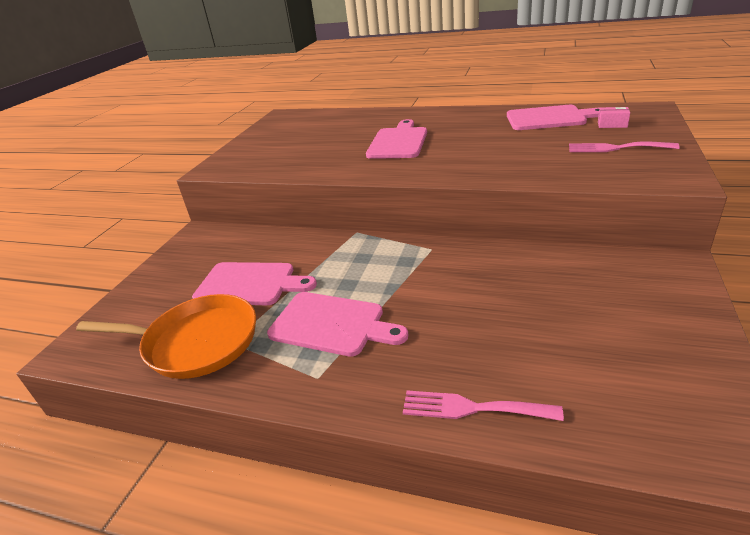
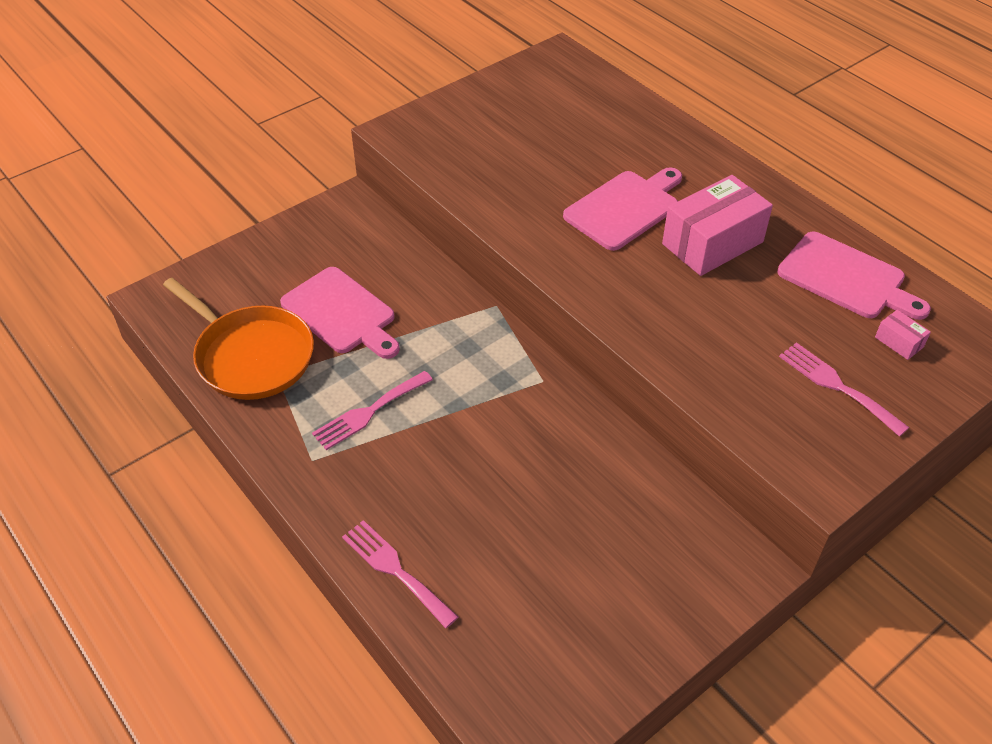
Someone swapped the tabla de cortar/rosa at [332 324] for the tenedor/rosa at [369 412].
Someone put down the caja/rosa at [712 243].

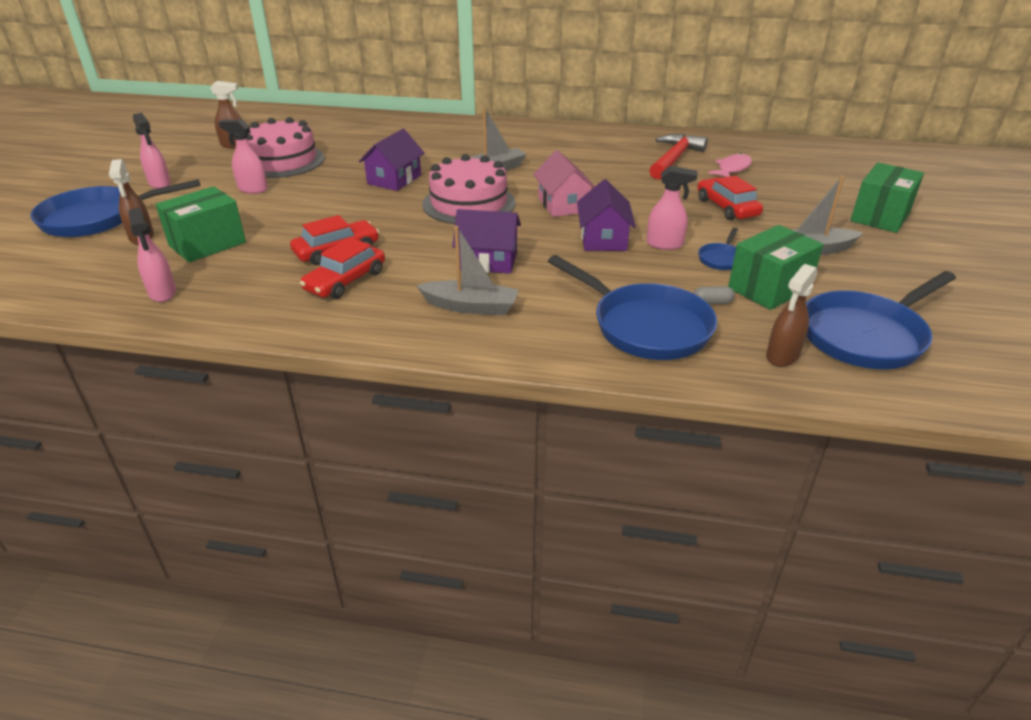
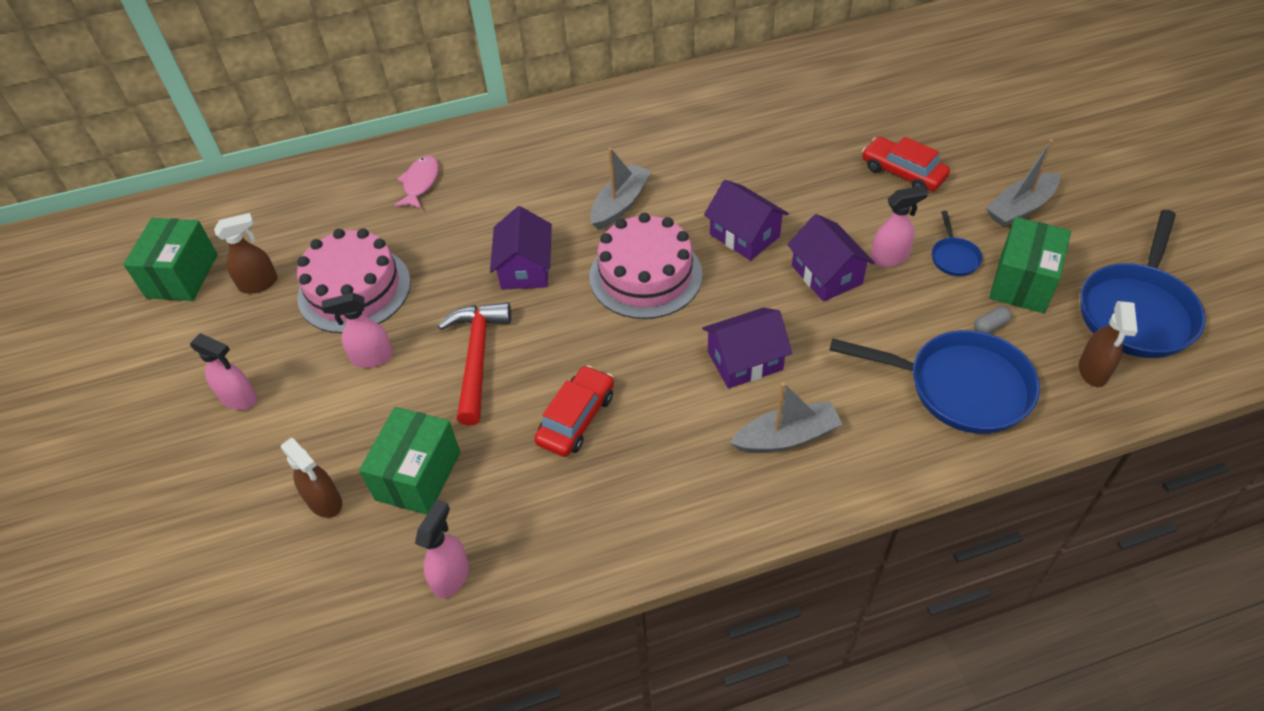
Someone carried the martillo/rojo from [674 159] to [477 357].
Someone repainted the casa/rosa at [563 205], which became the casa/morado at [744 235].
Someone carried the pez/rosa from [732 169] to [420 183].
Someone carried the caja/verde from [880 216] to [182 276].
Someone took away the sartén/azul at [97 218].
Someone rotated the pulverizador/rosa at [163 293] by 105 degrees counterclockwise.
Someone took away the coche/rojo at [345 281].

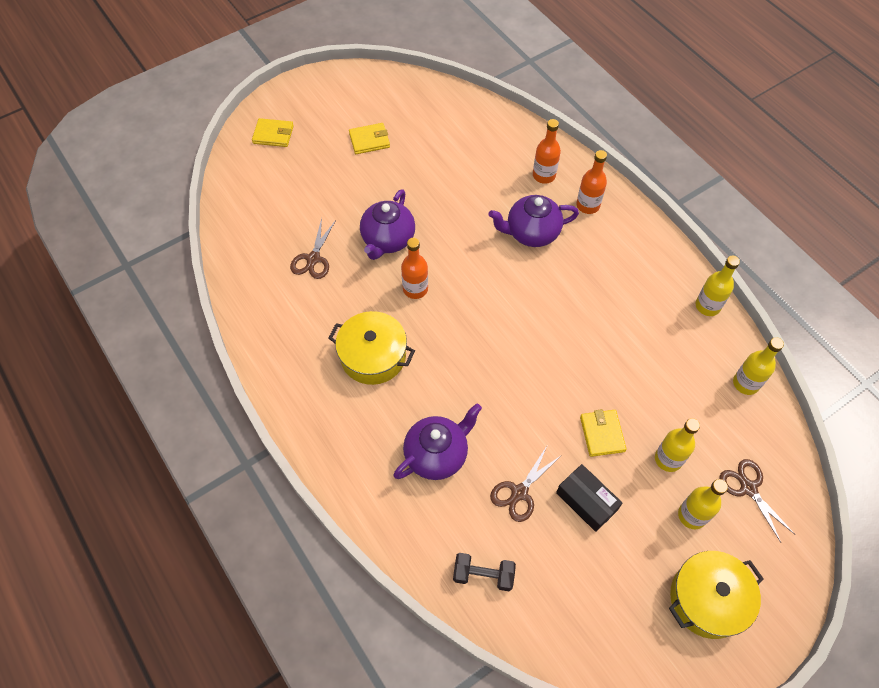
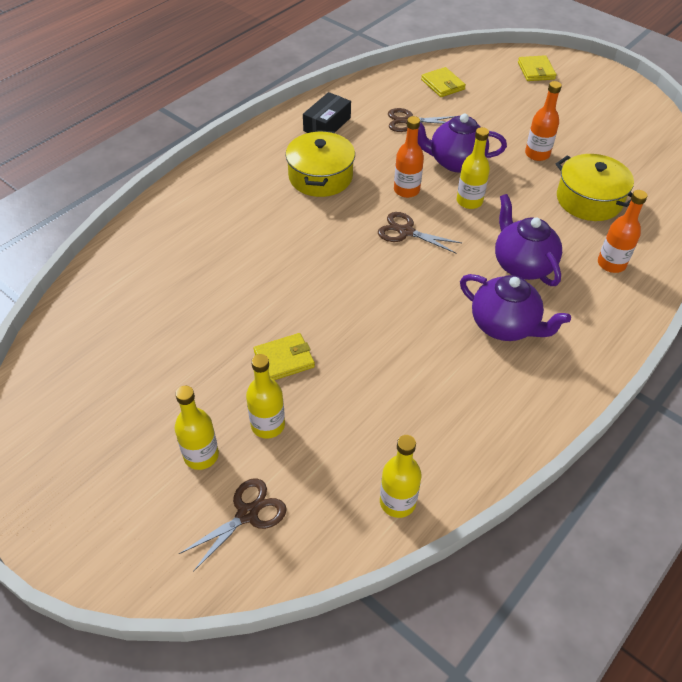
Someone carried the cartera/amarillo from [369 140] to [442 84].
Someone carried the botella/naranja from [588 205] to [537 154].
Someone carried the botella/amarillo from [707 306] to [469 201].
Someone carried the tetera/morado from [437 454] to [505 326].
Someone carried the tijeras/marrón from [519 492] to [406 232].
Someone carried the caja/negro from [586 501] to [327 124].
Someone carried the olla/amarillo from [707 599] to [589 200].
Someone took away the mancuerna/negro at [483 575].

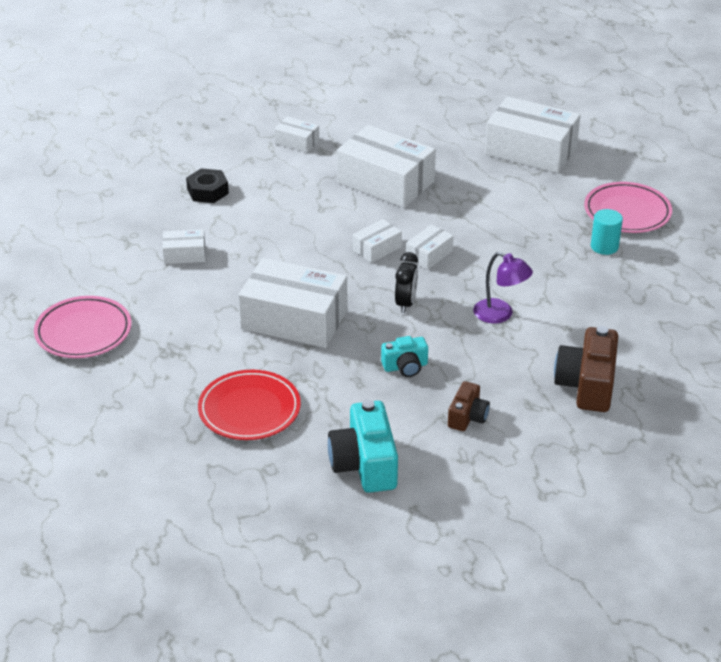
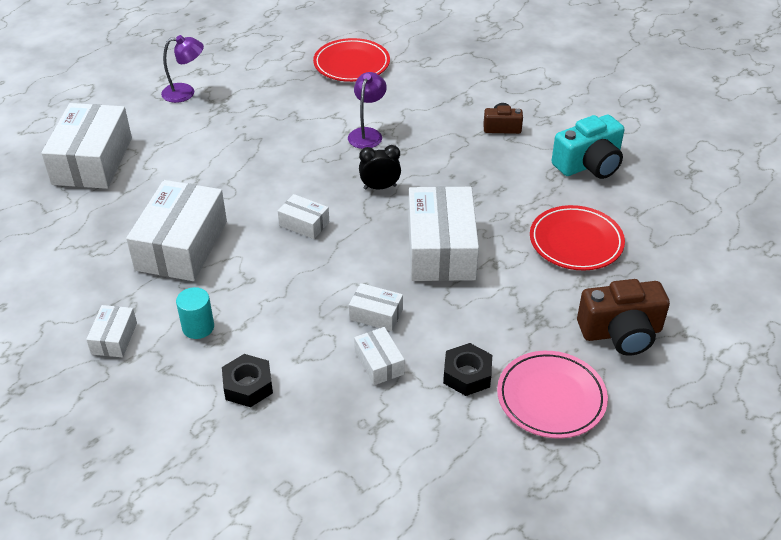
Someone swapped the plato/rosa at [627 212] for the lámpara/morado at [185 92].
Someone carried the cilindro/turquesa from [604 246] to [198 327].
Someone carried the caja/blanco from [429 255] to [376 314].
Someone carried the cámara/marrón from [587 385] to [621 332].
Someone took away the cámara/turquesa at [405 366].
Someone put down the plato/rojo at [351 64].
Someone put down the tuerca/negro at [467 375].

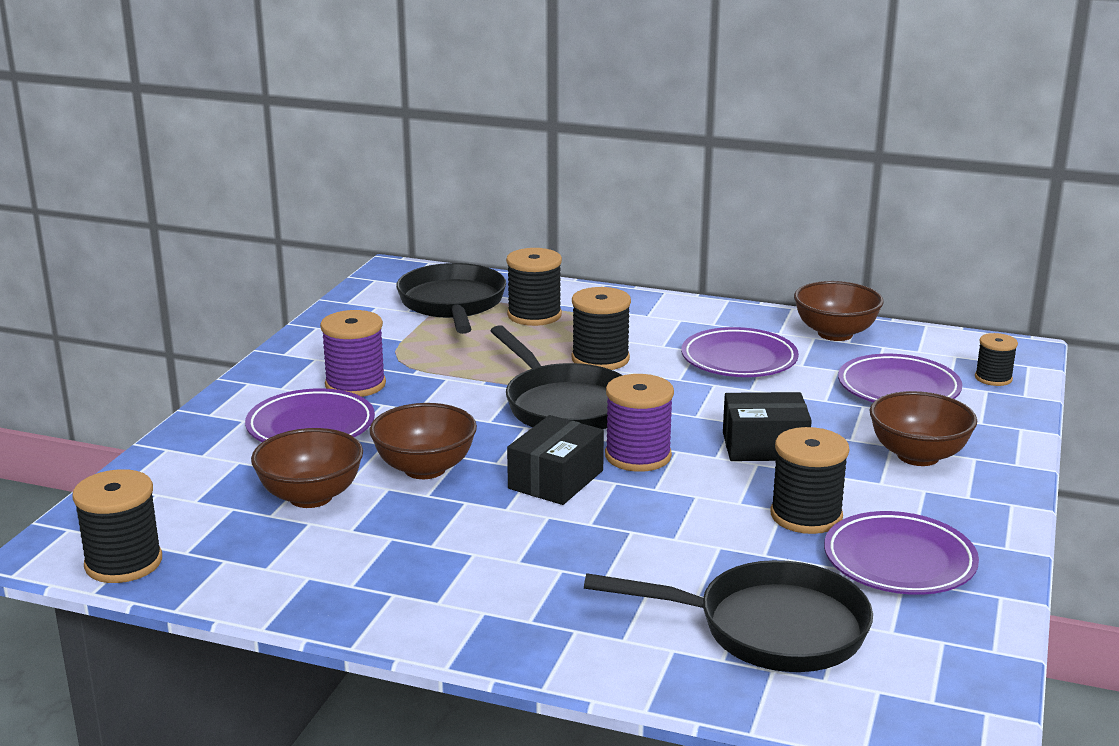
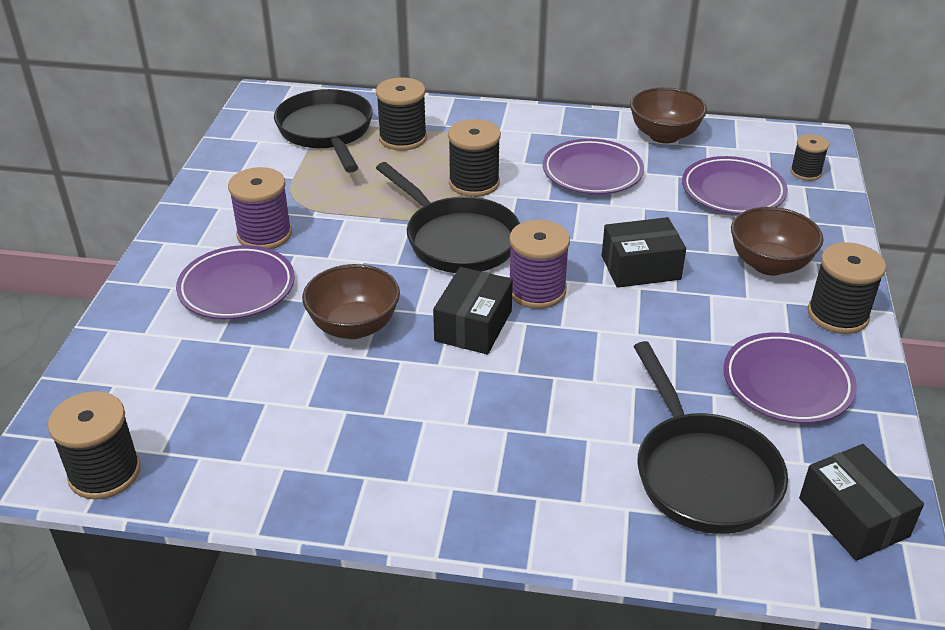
Someone carried the carrete/negro from [806 516] to [837 315].
Someone took away the cuenco/marrón at [310 497].
Someone rotated the sartén/negro at [770 629] by 75 degrees clockwise.
Someone put down the caja/negro at [853 517].

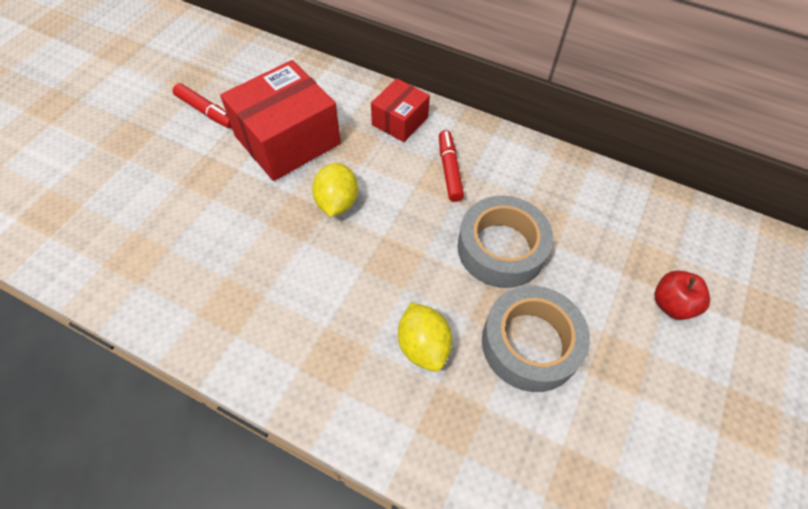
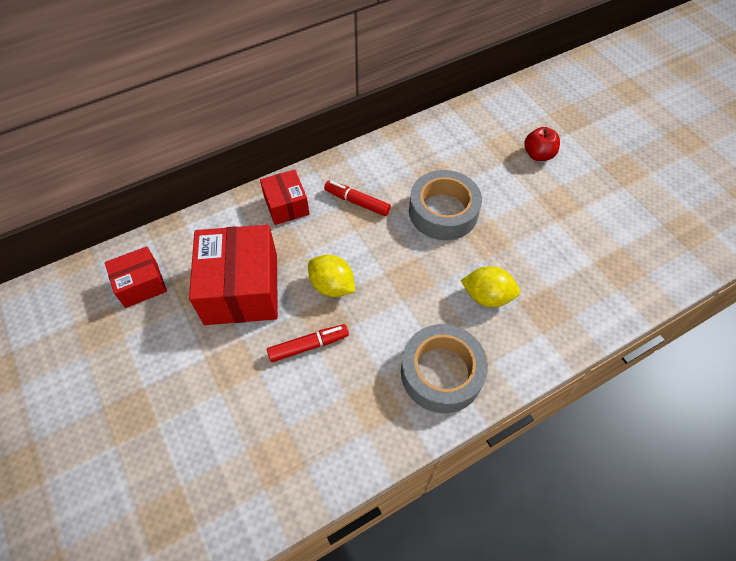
Someone carried the rotulador/rojo from [206 111] to [308 346].
Someone carried the cinta adhesiva/gris from [530 343] to [441 373].
Someone put down the caja/rojo at [141 284].

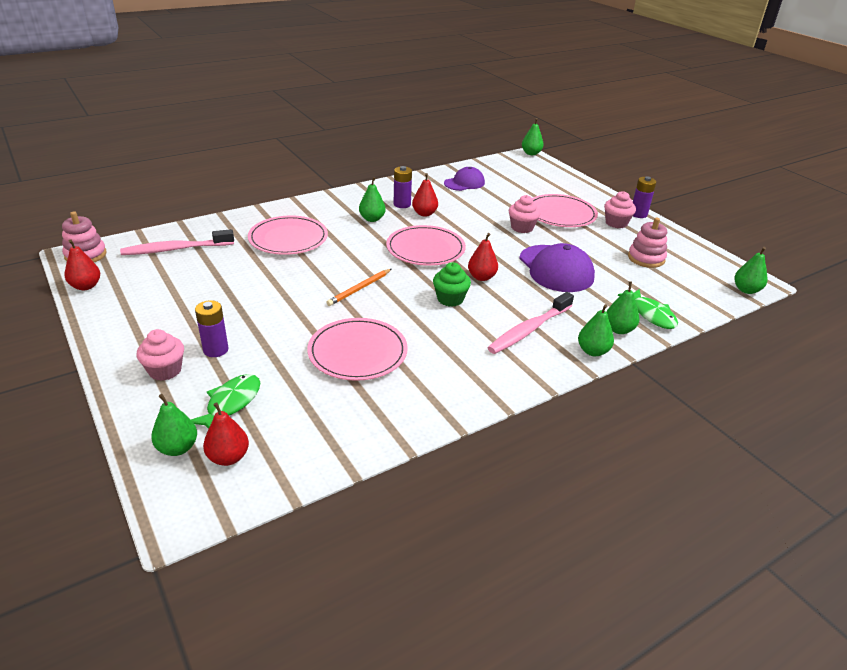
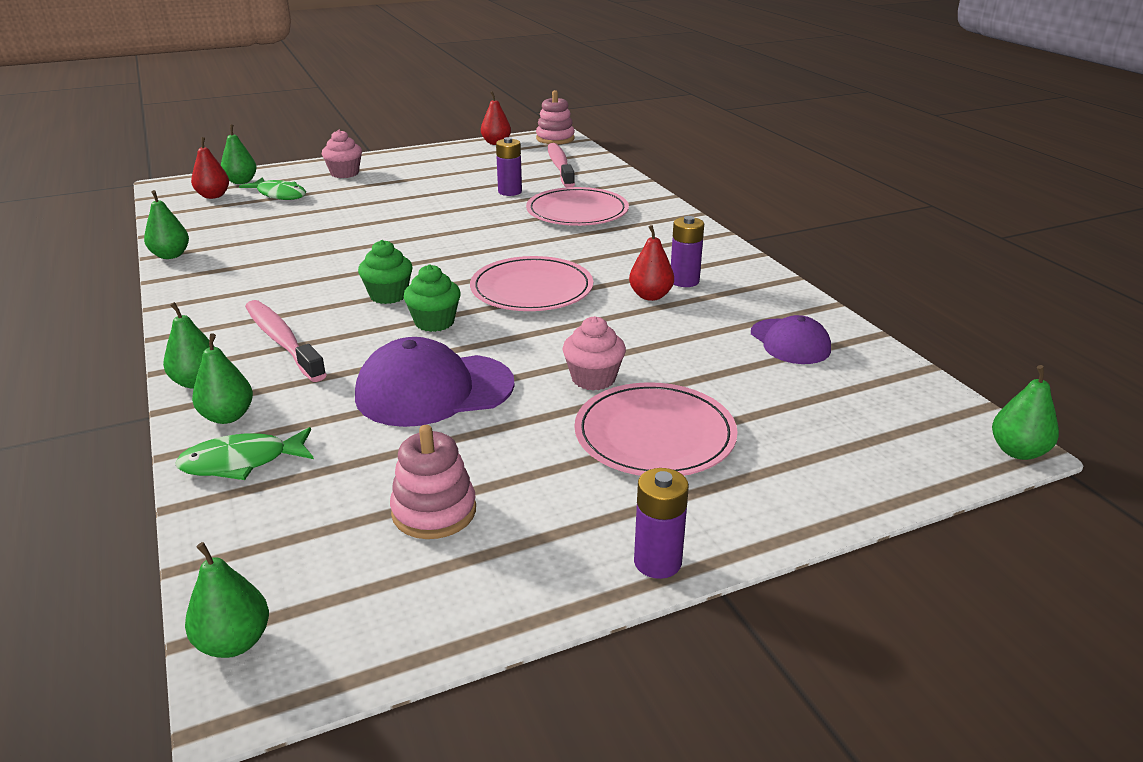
Someone carried the pera/verde from [372 219] to [170 255].
Someone took away the magdalena/rosa at [616 223].
Someone swapped the pera/rojo at [481 277] for the magdalena/verde at [434 322].
Someone took away the lápiz/naranja at [359 289].
Someone carried the pila/morado from [216 350] to [510 192].
Someone took away the plato/rosa at [357 352].

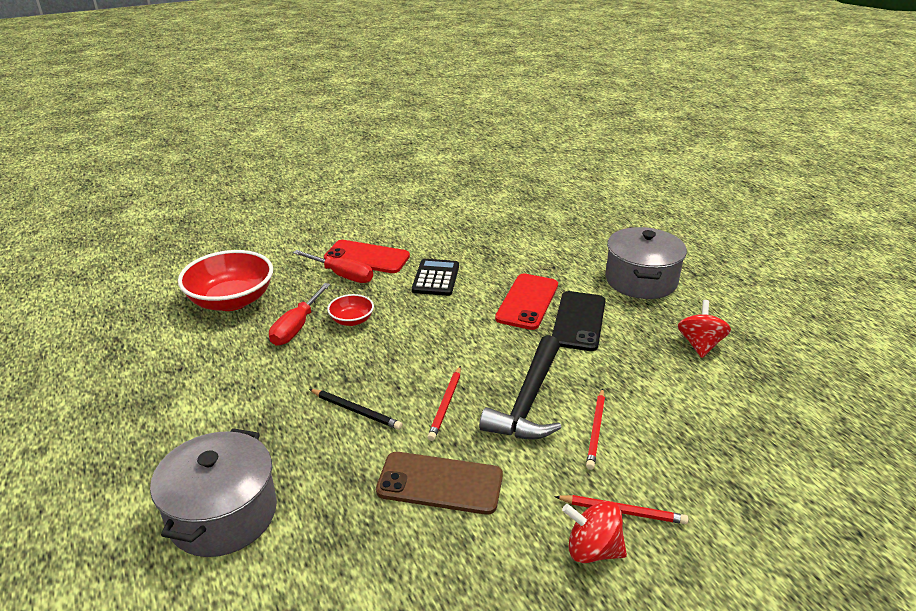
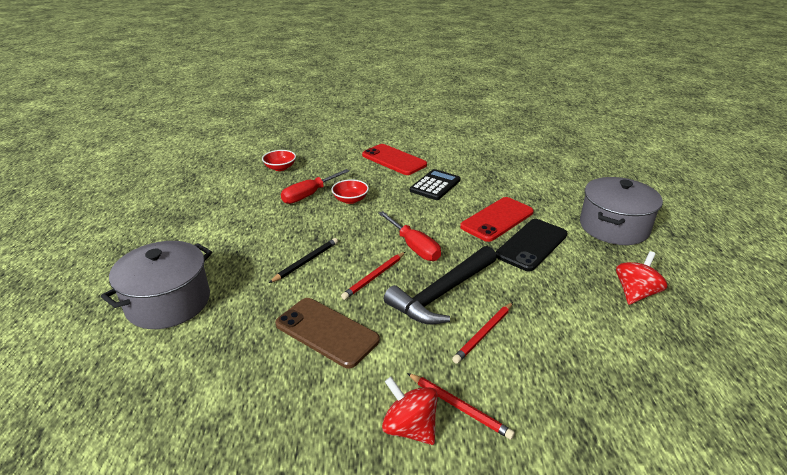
Someone scaled the cuenco/rojo at [231 300] by 0.49.
Someone carried the destornillador/rojo from [342 275] to [413 247].
Someone rotated the lápiz/negro at [356 411] by 105 degrees counterclockwise.

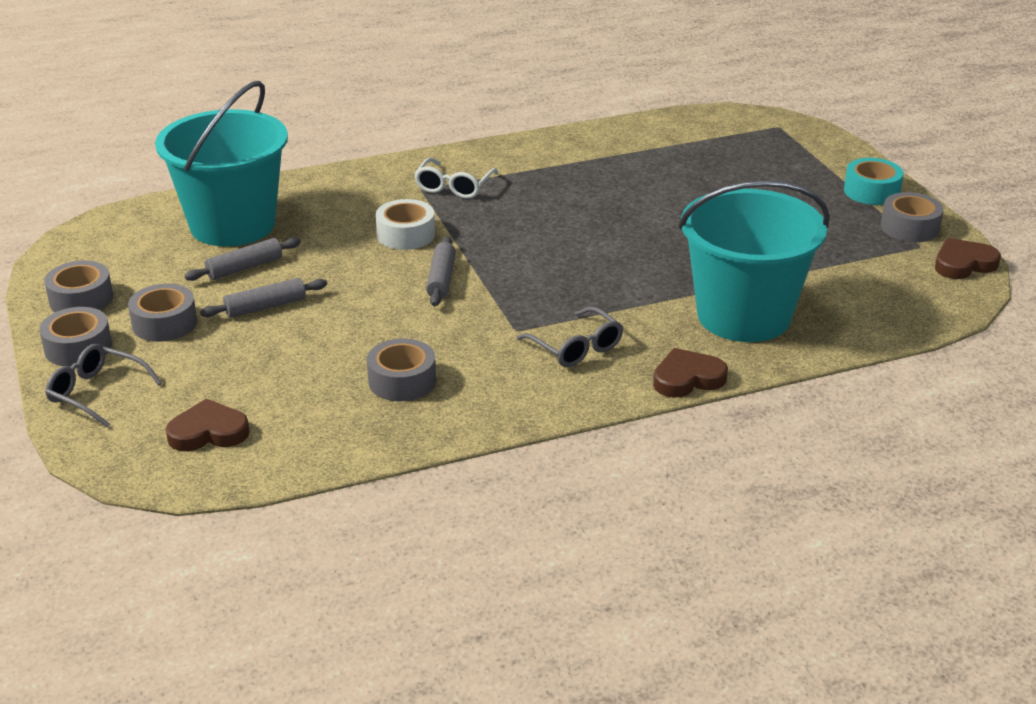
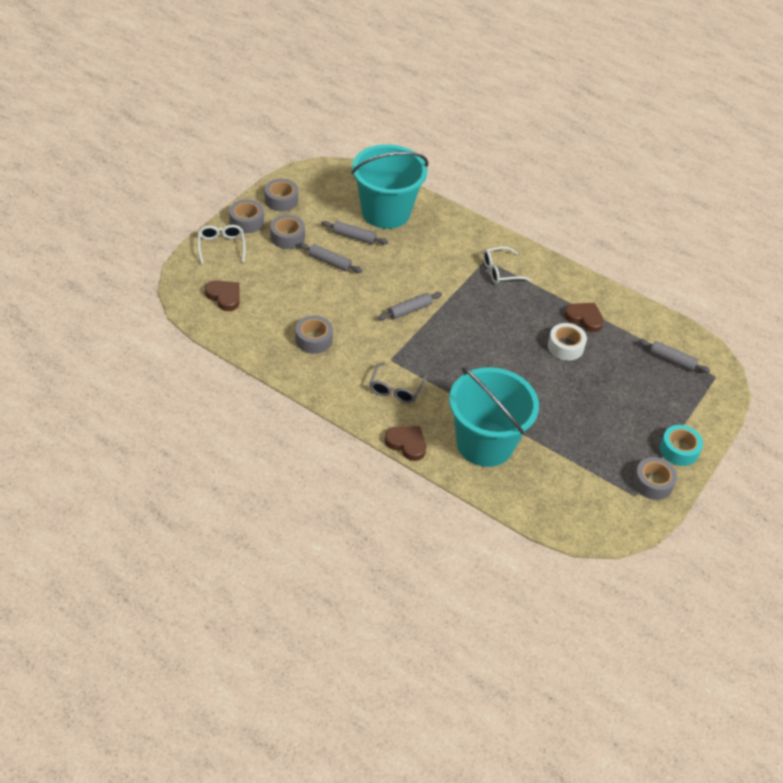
Someone carried the cinta adhesiva/blanco from [406 235] to [565 346].
Someone carried the corazón/marrón from [963 264] to [584 318].
Someone repainted the gafas/gris at [96 393], which became the gafas/blanco at [221 246].
Someone put down the rodillo/gris at [672 360].

